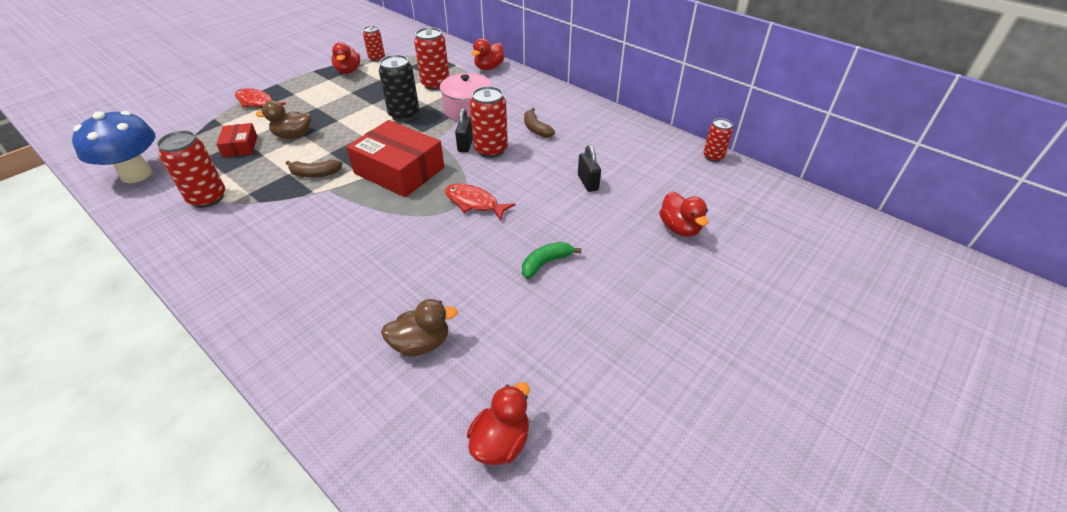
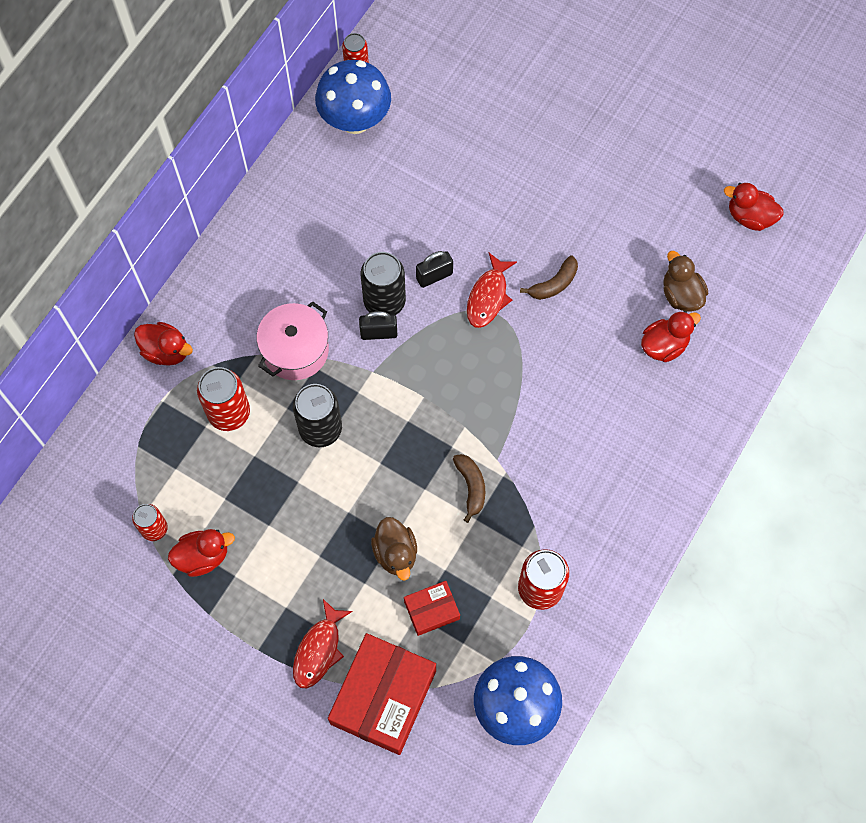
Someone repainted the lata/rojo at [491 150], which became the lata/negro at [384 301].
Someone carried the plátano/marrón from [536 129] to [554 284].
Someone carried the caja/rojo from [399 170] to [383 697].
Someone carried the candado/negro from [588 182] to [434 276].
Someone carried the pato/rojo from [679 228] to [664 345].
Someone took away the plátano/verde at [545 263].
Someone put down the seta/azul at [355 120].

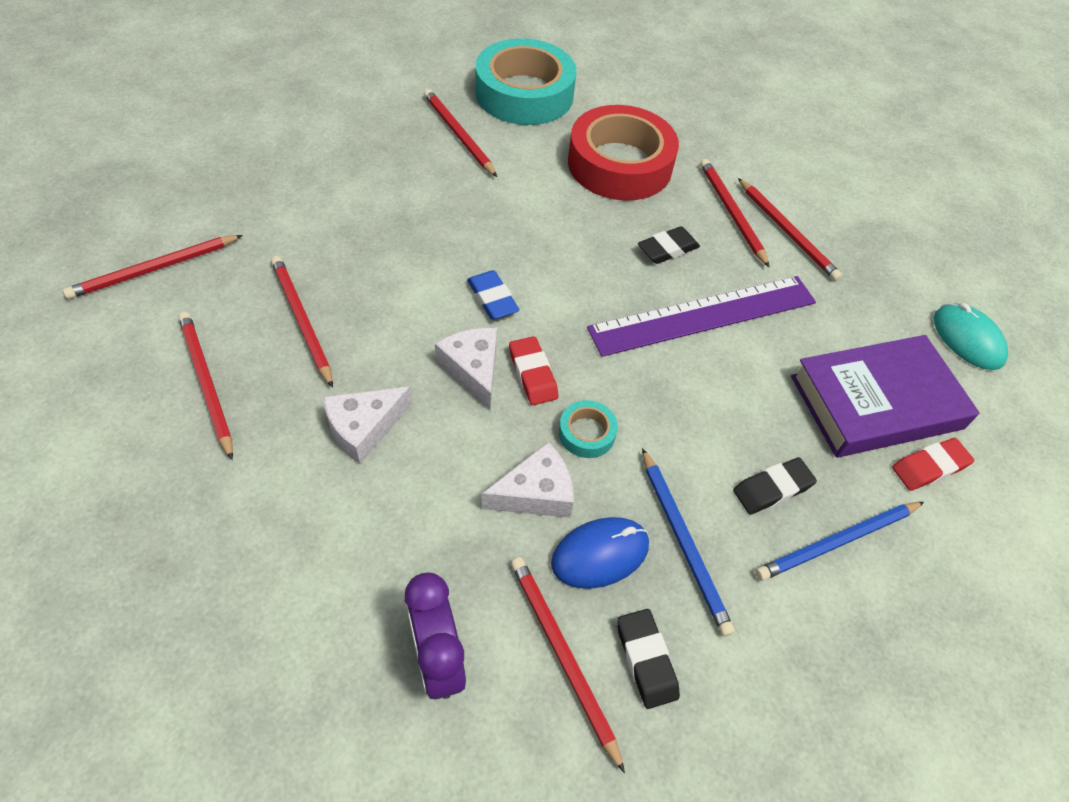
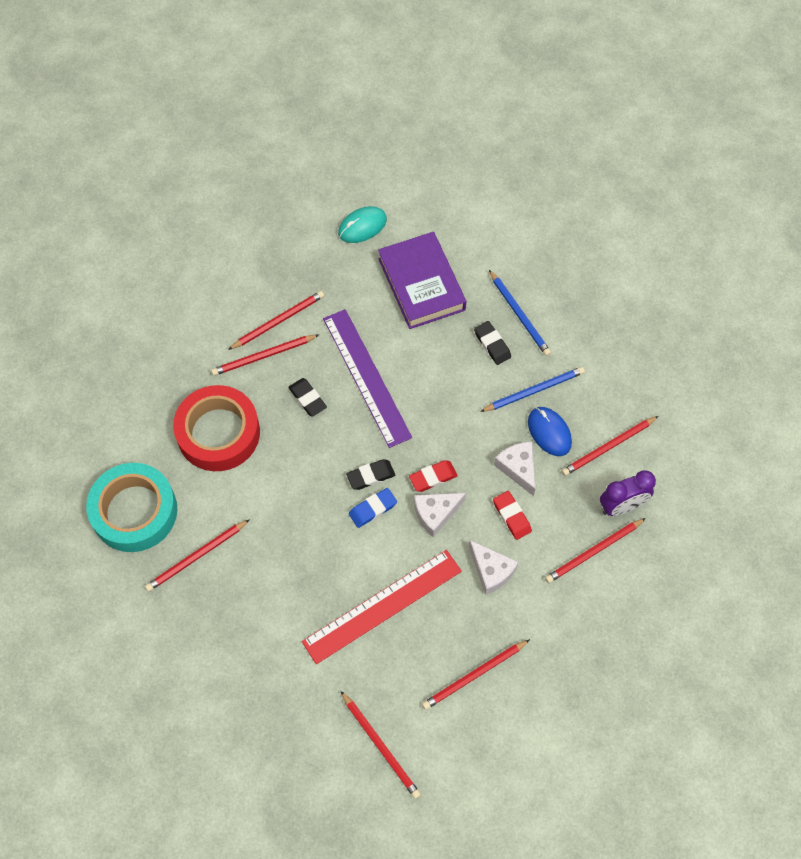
Someone carried the lápiz/rojo from [302 320] to [593 552].
Someone took away the cinta adhesiva/turquesa at [586 433].
Someone carried the goma de borrar/rojo from [929 467] to [512 516].
Someone carried the goma de borrar/negro from [646 660] to [370 476].
Someone put down the regla/rojo at [382 606].

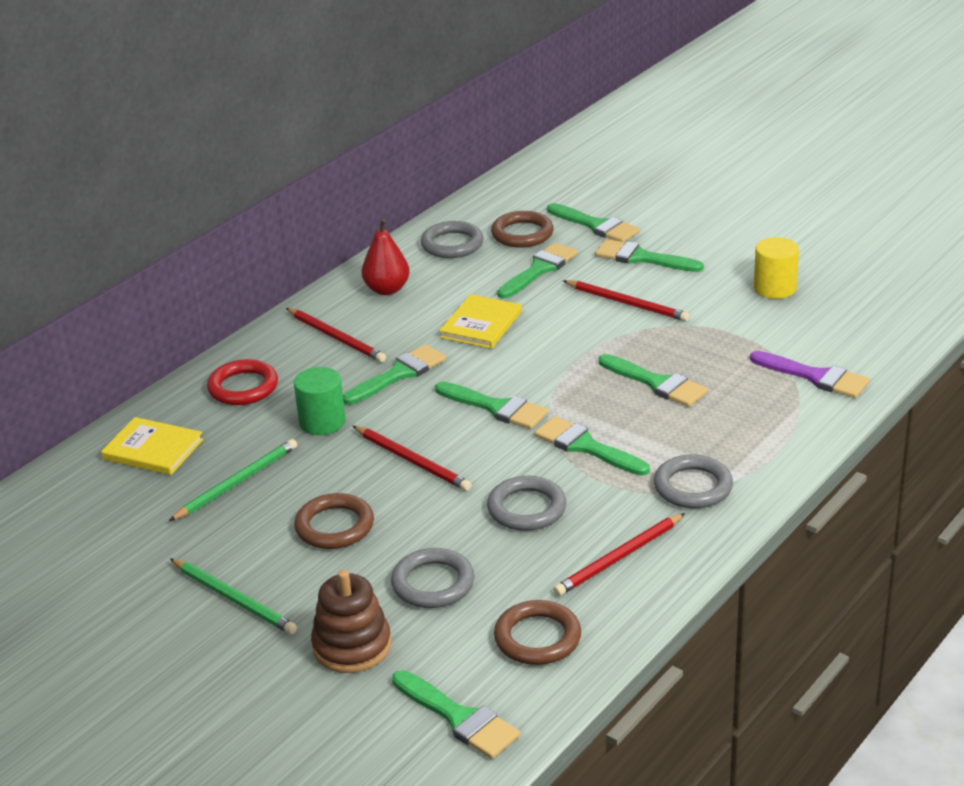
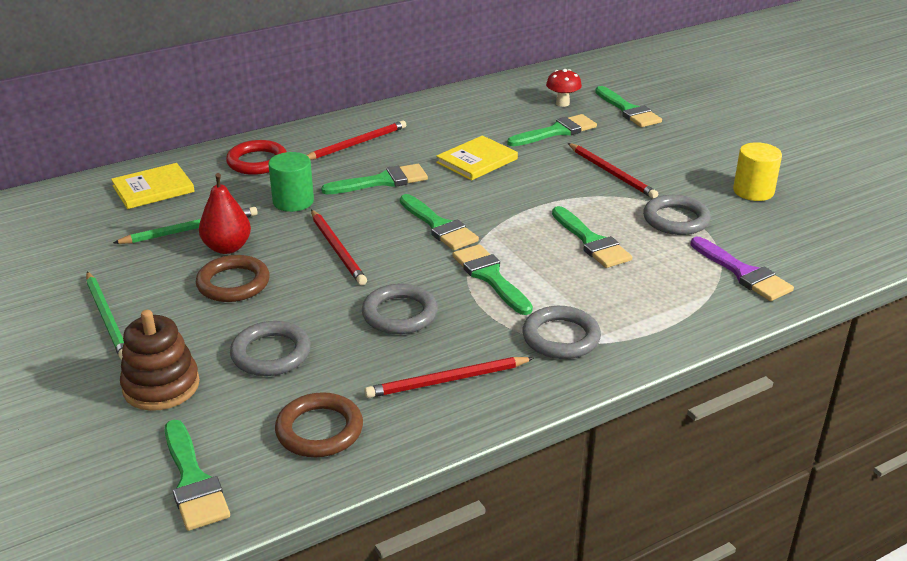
Someone swapped the anillo/marrón at [522 234] for the seta/rojo at [562 103].
Someone carried the pera/rojo from [387 289] to [227 247].
Someone carried the anillo/gris from [452 244] to [676 219].
Someone took away the pincel/verde at [642 258].
Someone rotated the lápiz/rojo at [336 338] by 105 degrees counterclockwise.
Someone rotated the libro/amarillo at [153 449] by 75 degrees counterclockwise.

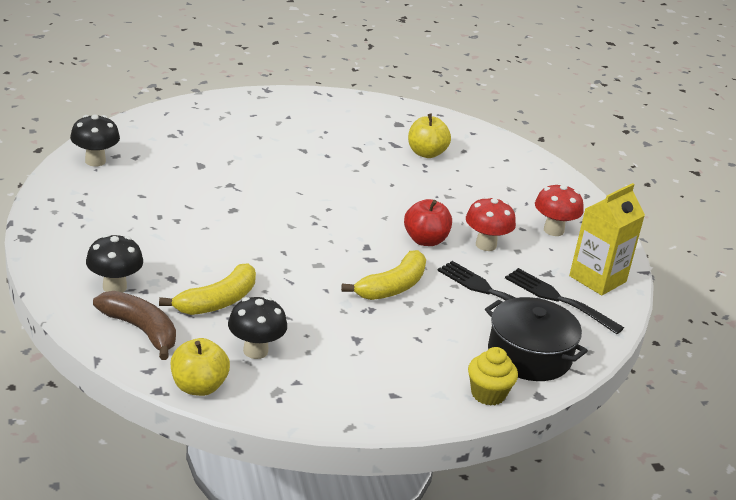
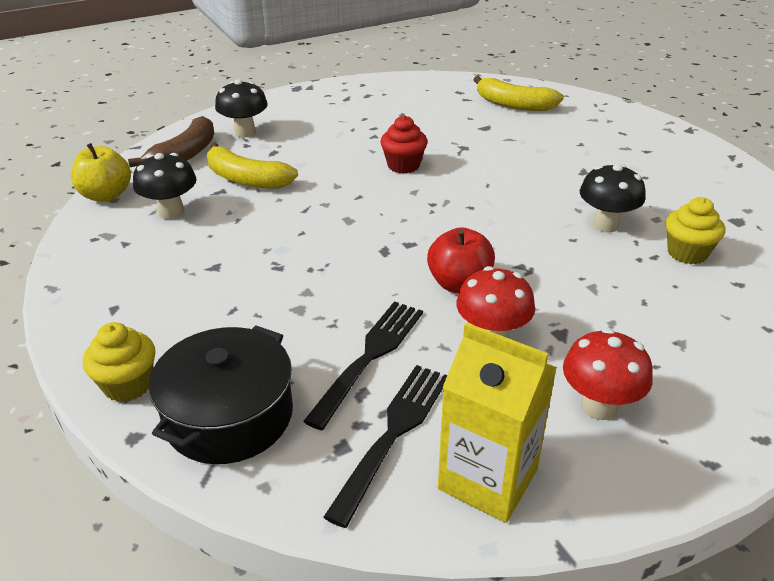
Someone carried the seta/negro from [95 161] to [605 225].
Someone swapped the manzana/amarillo at [426 153] for the magdalena/amarillo at [687 253].
Someone carried the plátano/amarillo from [392 287] to [513 104].
Someone put down the magdalena/rojo at [403 165].

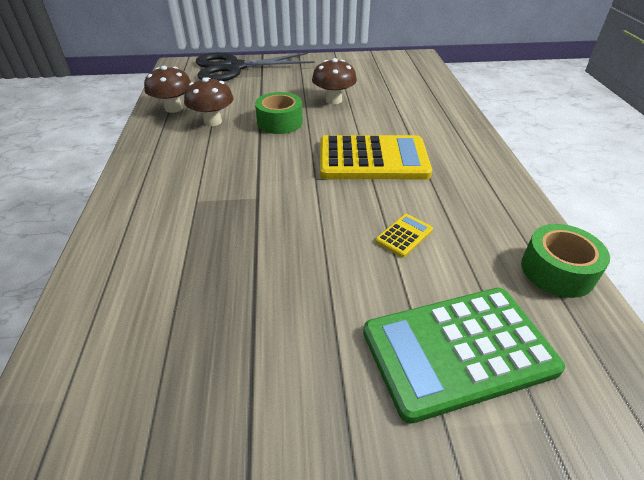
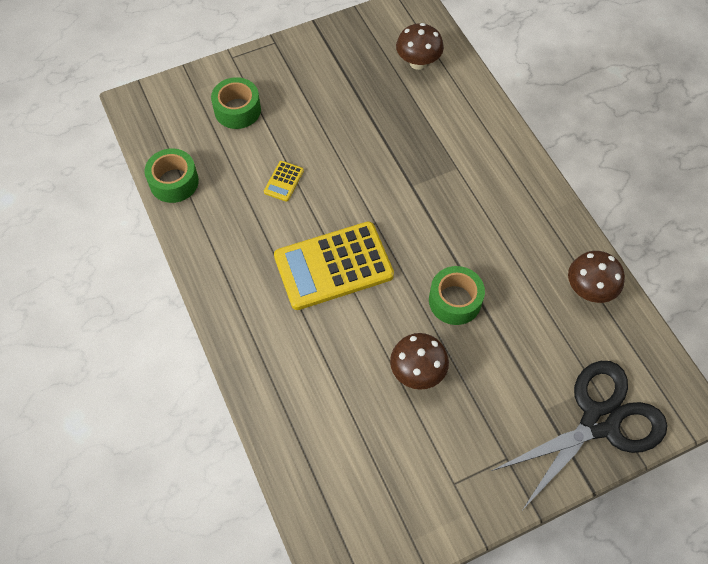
Someone carried the seta/marrón from [213 121] to [418 62].
Someone swapped the calculadora/verde at [458 350] for the cinta adhesiva/verde at [237 110].

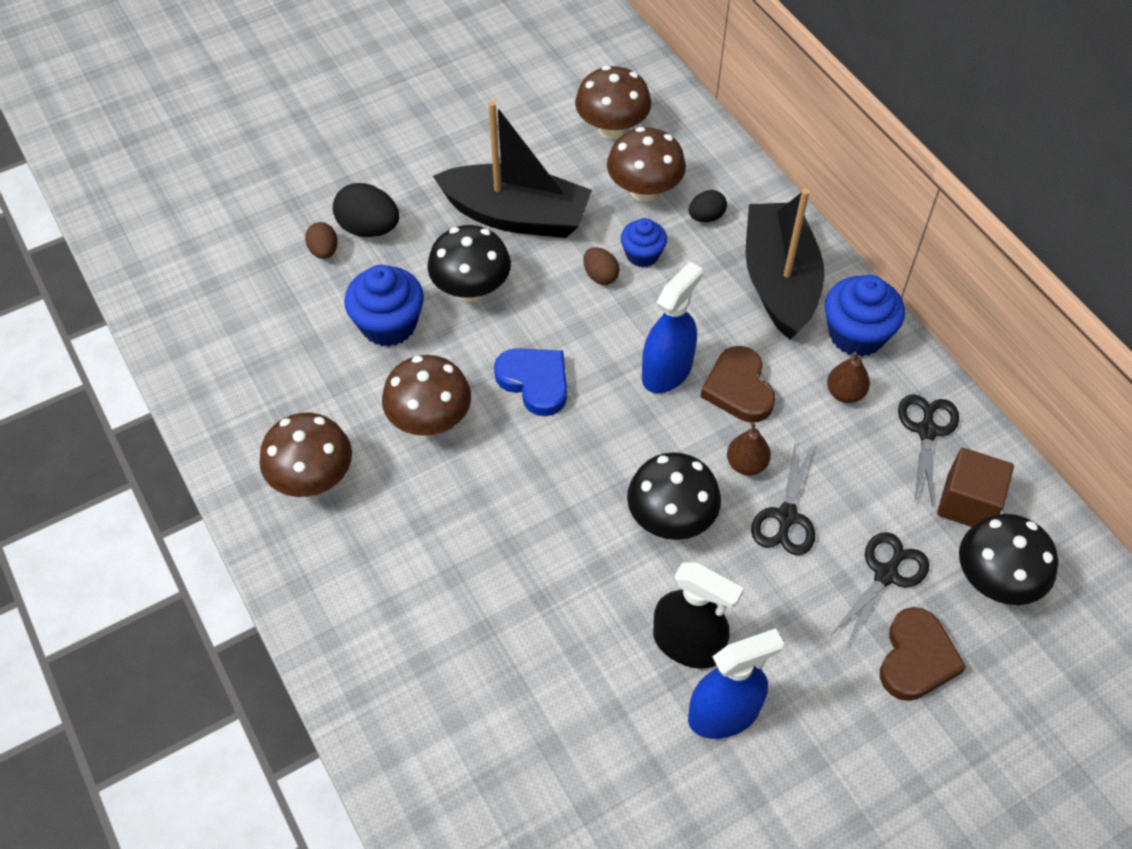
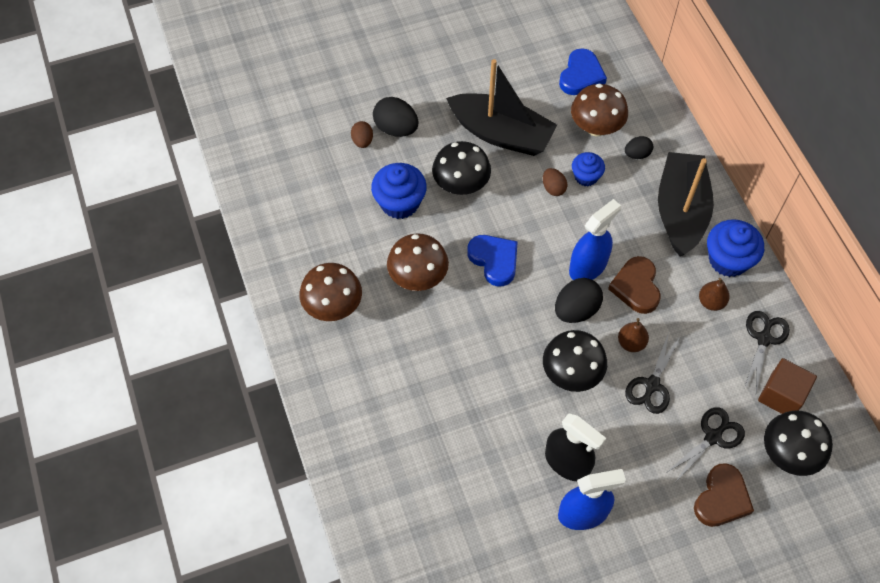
Someone swapped the seta/marrón at [612 128] for the corazón/azul at [581 75].
Someone put down the huevo/negro at [576 310].

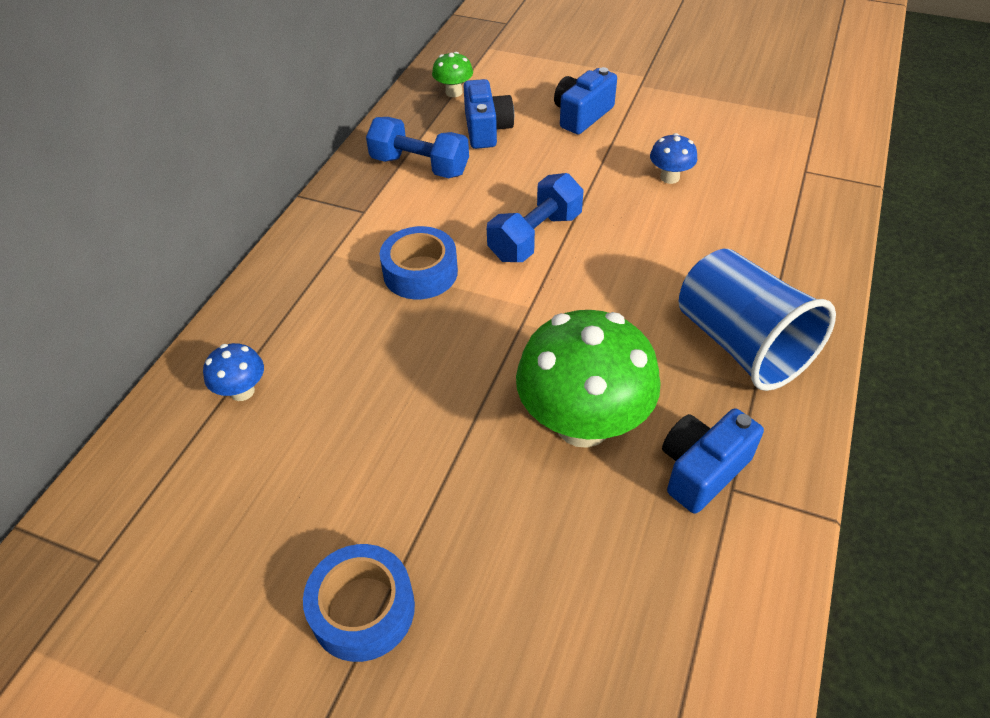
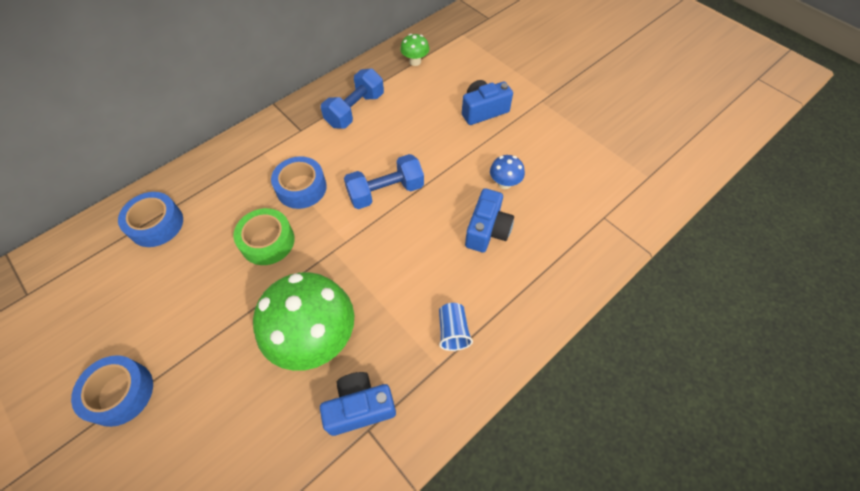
Someone carried the cámara/azul from [486 129] to [487 230].
Someone rotated the mancuerna/azul at [420 166] by 75 degrees clockwise.
Someone scaled the vaso/azul at [741 344] by 0.45.
Someone swapped the seta/azul at [242 391] for the cinta adhesiva/azul at [156 224].
Someone put down the cinta adhesiva/verde at [267 241].

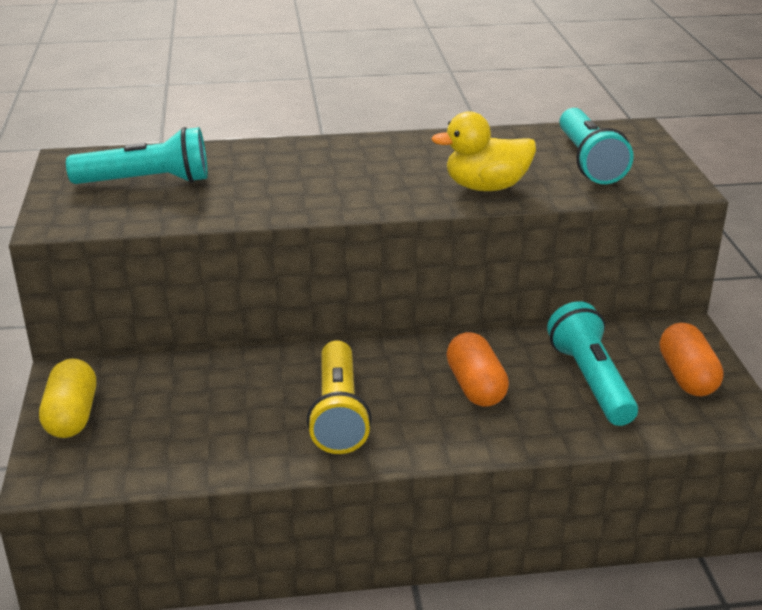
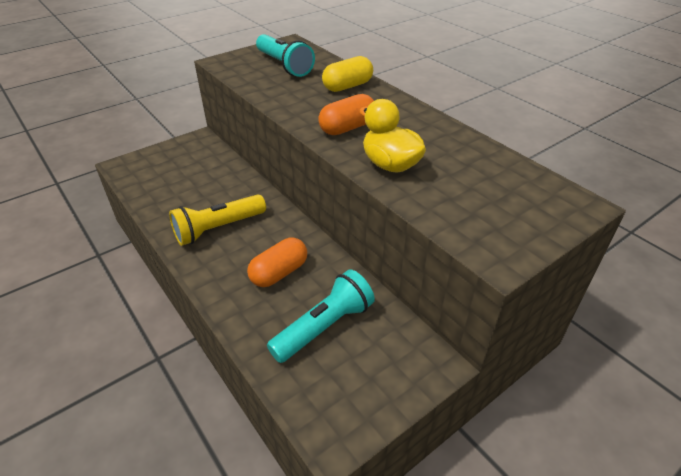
Someone took away the lámpara de mano/turquesa at [588 161].
Someone carried the cápsula/naranja from [687 377] to [347 128].
Someone carried the cápsula/amarillo from [72 416] to [347 86].

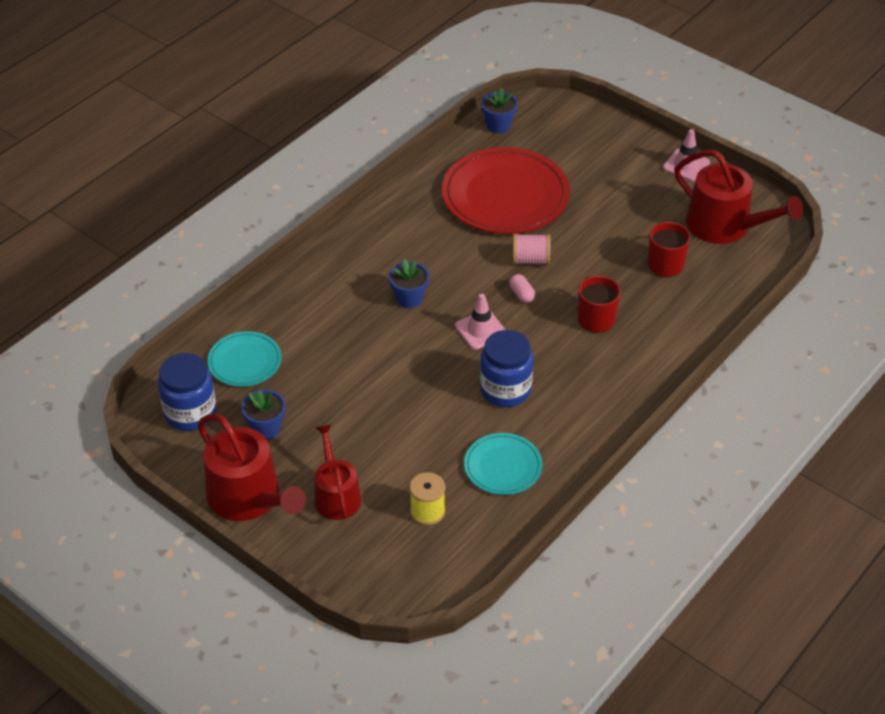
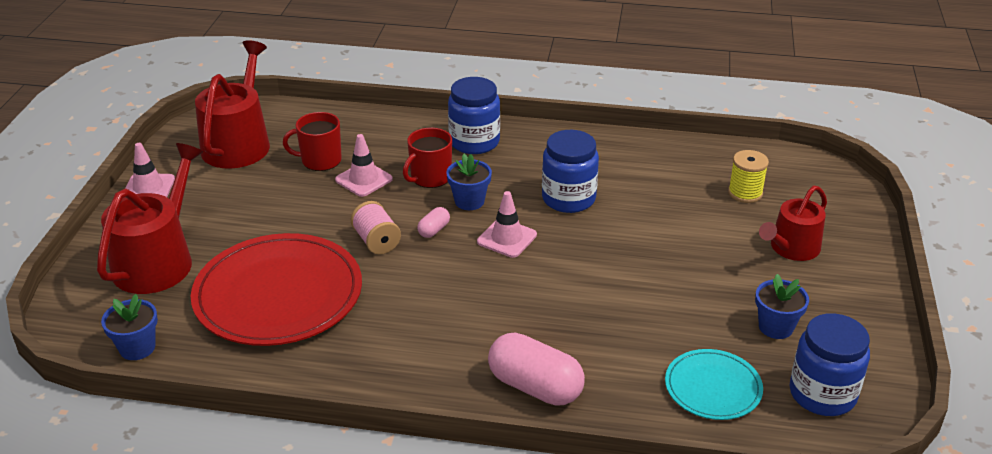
Someone carried the maceta/azul from [409 299] to [469 201].
Someone carried the regadera/rojo from [249 498] to [158 260].
Someone took away the plato/turquesa at [503 466].
Someone put down the tarro/azul at [474 142].
Someone put down the cono de tráfico/rosa at [364 179].
Someone put down the cápsula/rosa at [535 387].

